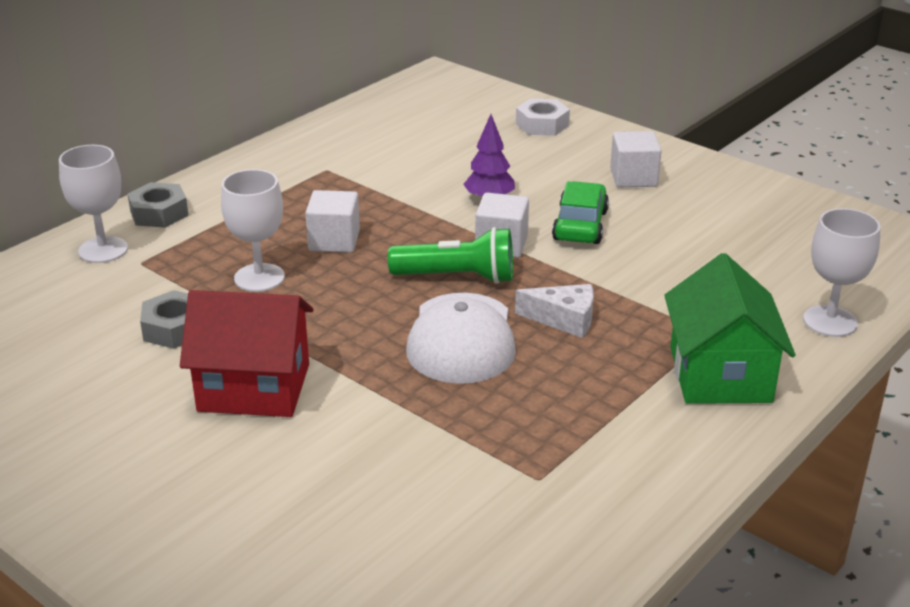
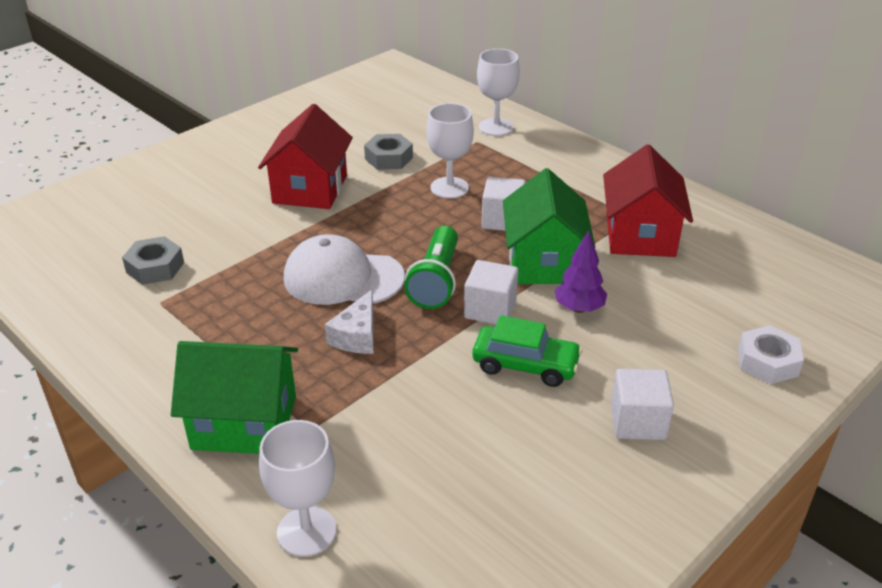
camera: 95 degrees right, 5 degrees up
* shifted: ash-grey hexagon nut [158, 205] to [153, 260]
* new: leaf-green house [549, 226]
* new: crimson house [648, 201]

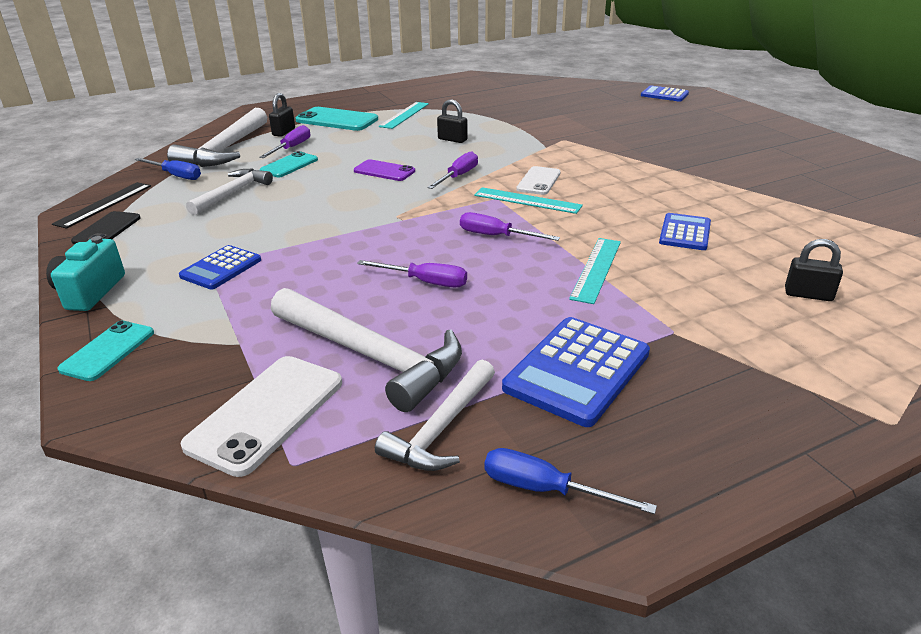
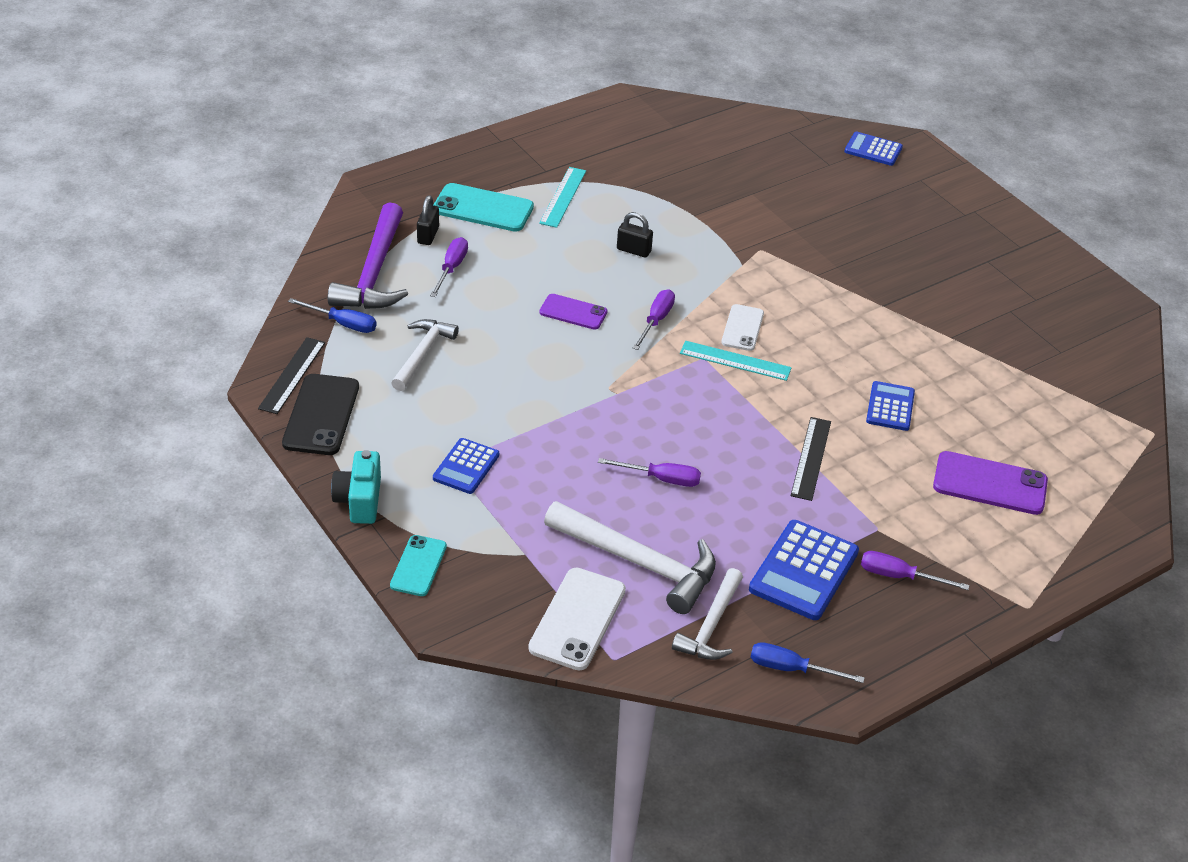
camera: 10 degrees left, 10 degrees up
* scaled: black phone [106, 227] = [320, 414] x1.58
* repainted: snow-white claw hammer [217, 137] to purple claw hammer [368, 255]
* repainted: aqua straightedge [595, 271] to black straightedge [811, 459]
* shifted: purple hand screwdriver [510, 226] to [915, 570]
* swapped: black small lock [814, 270] to purple phone [990, 483]
* gone: aqua phone [289, 164]

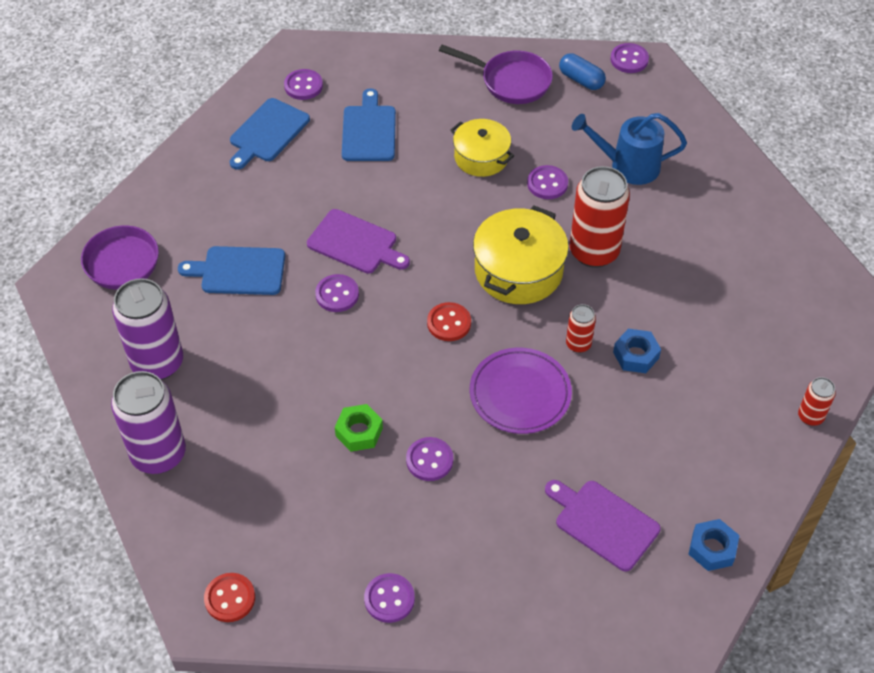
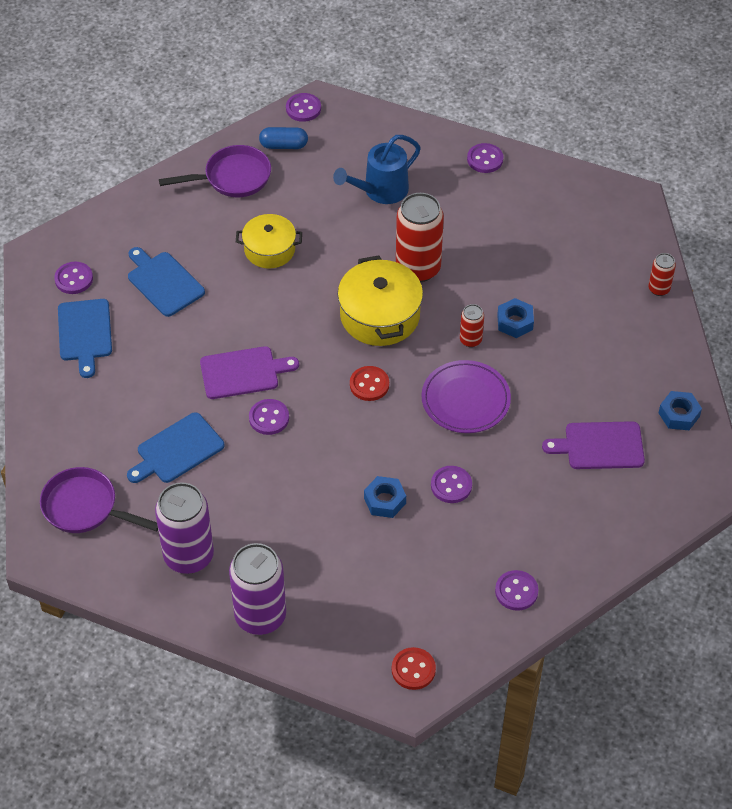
camera: 40 degrees left, 0 degrees up
* repainted: leaf-green hexagon nut [359, 428] to blue hexagon nut [385, 497]
* shifted: purple sewing button [547, 182] to [485, 158]

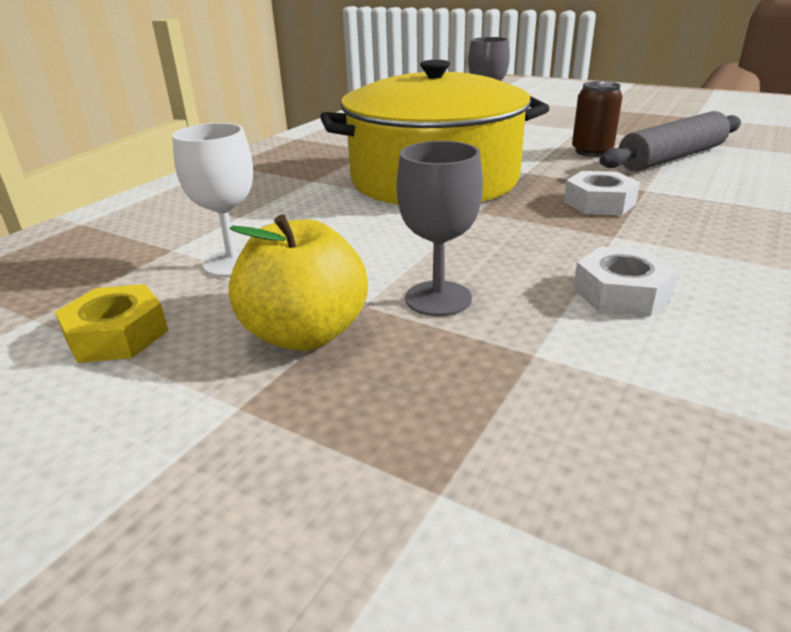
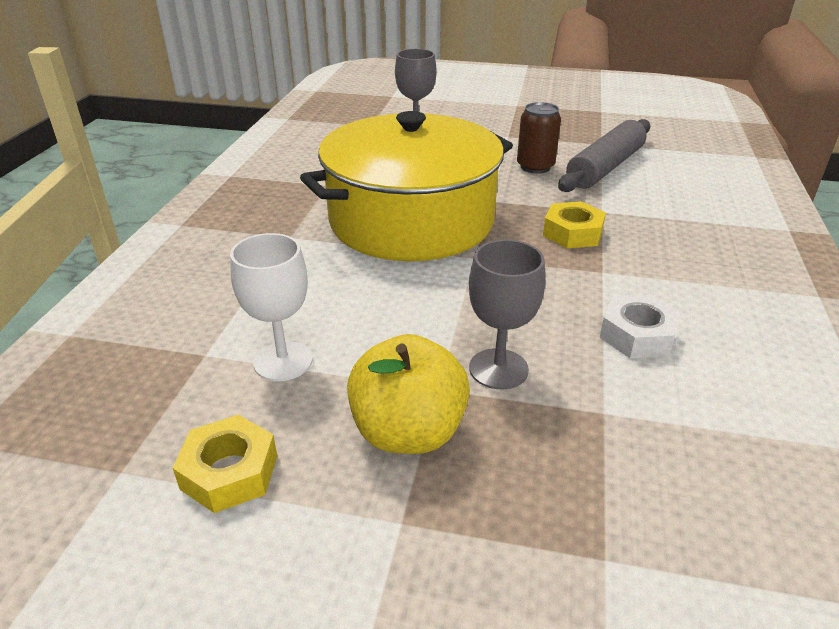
camera: 20 degrees left, 5 degrees up
* repainted: snow-white hexagon nut [602, 193] to bright yellow hexagon nut [574, 225]

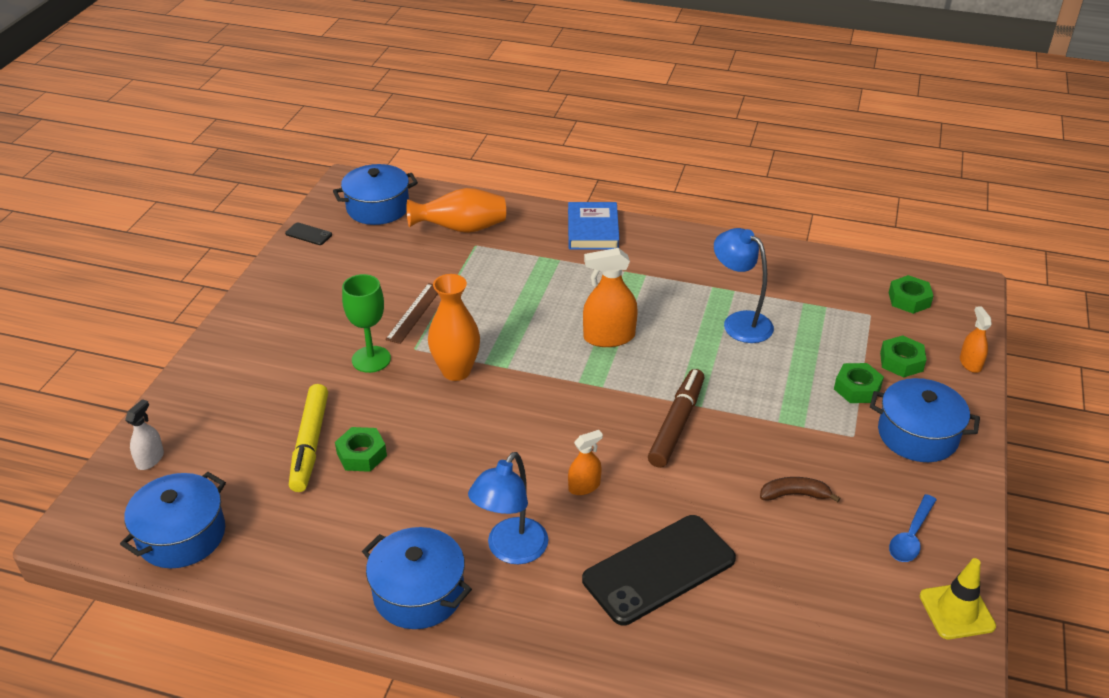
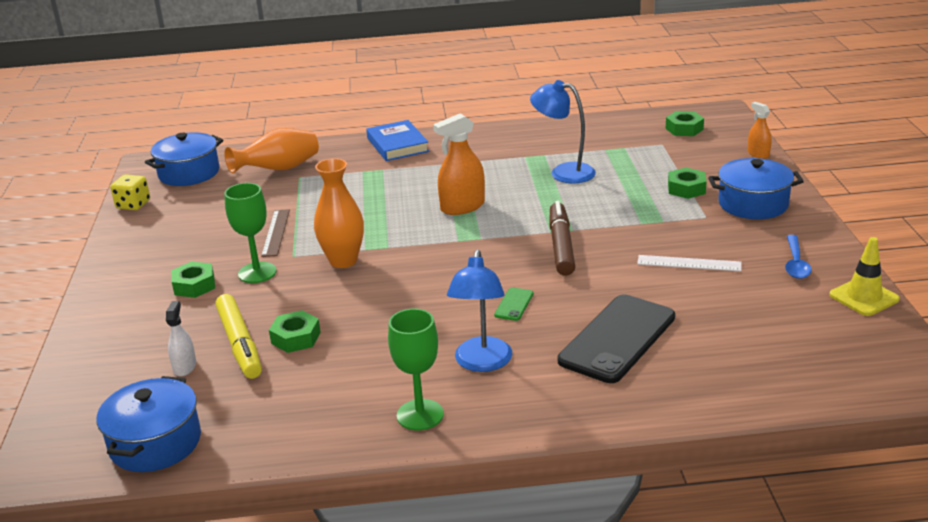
camera: 20 degrees left, 10 degrees down
* swapped: black phone [308, 233] to bright yellow die [130, 192]
* shifted: snow-white spray bottle [144, 434] to [181, 339]
* shifted: leaf-green hexagon nut [903, 356] to [193, 279]
* swapped: blue pot [417, 578] to leaf-green chalice [416, 369]
* swapped: bright orange spray bottle [585, 462] to leaf-green phone [513, 304]
* swapped: dark brown banana [800, 489] to snow-white straightedge [689, 263]

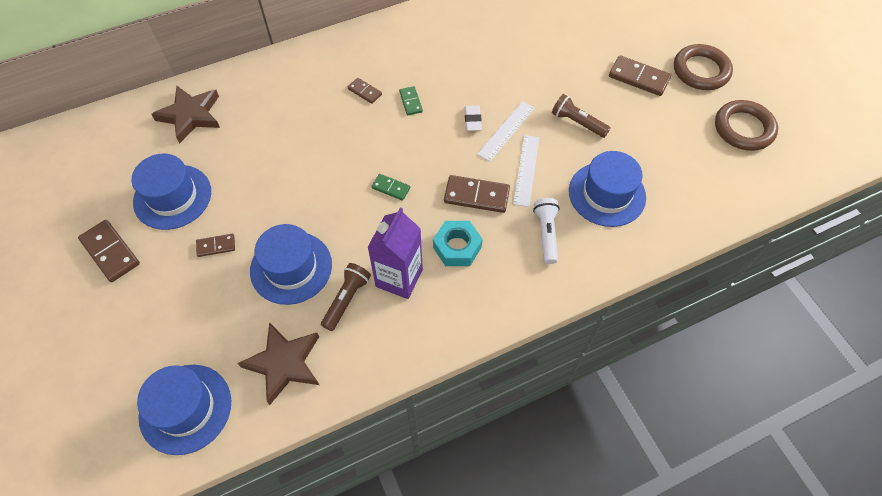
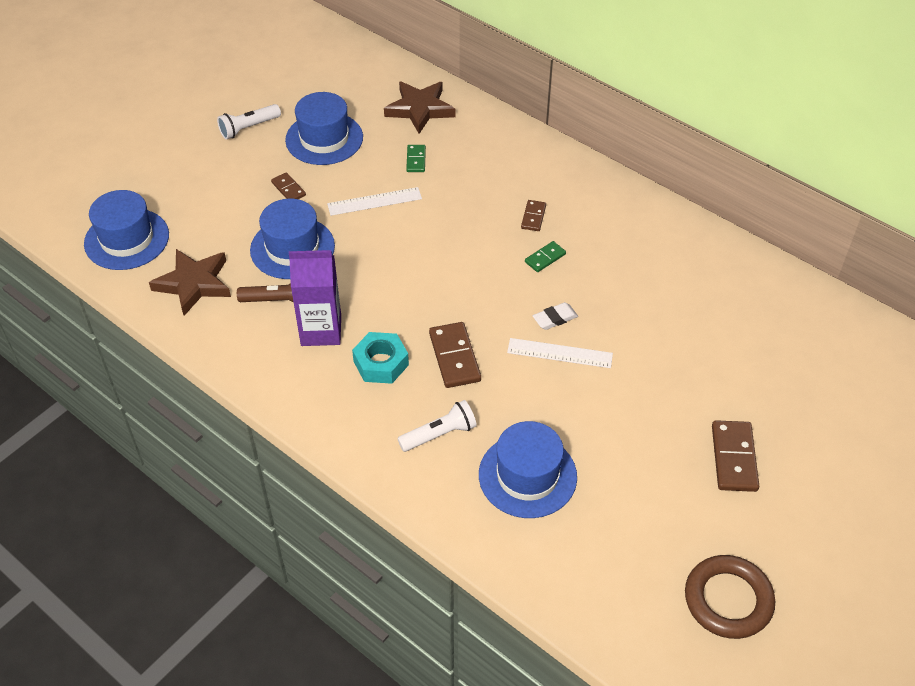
camera: 65 degrees right, 10 degrees down
* swapped: dark brown domino [109, 251] to snow-white flashlight [249, 121]
* shifted: snow-white straightedge [526, 171] to [374, 201]
* shifted: leaf-green domino [391, 187] to [416, 158]
* gone: dark brown flashlight [581, 116]
* gone: dark brown hoop [703, 67]

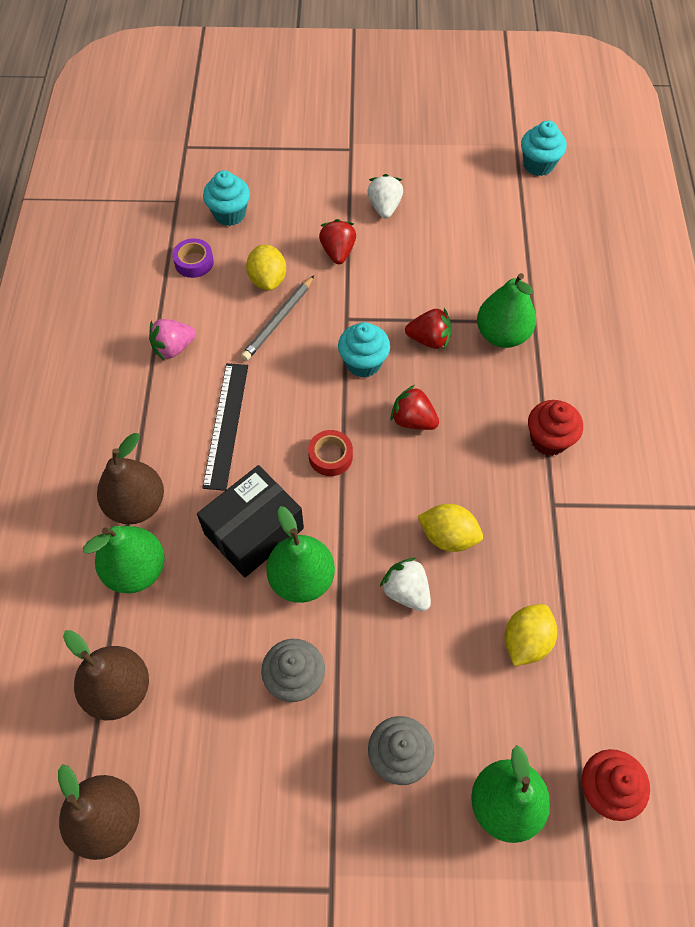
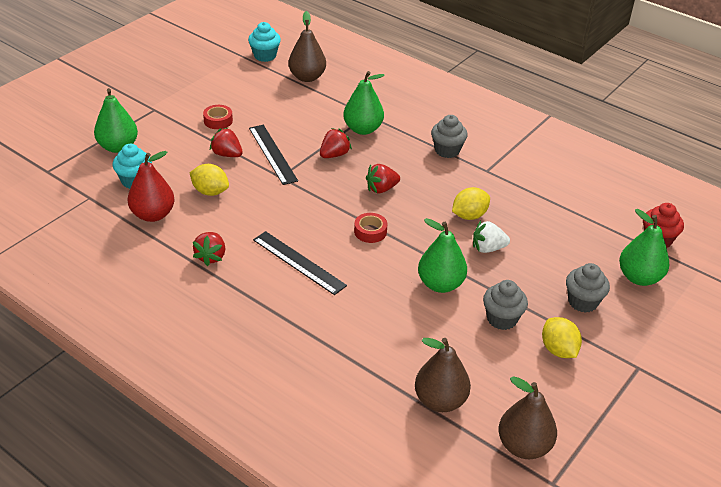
camera: 55 degrees left, 20 degrees down
* shifted: leaf-green toy pear [124, 559] to [116, 120]
* swapped: purple roll of tape [193, 258] to crimson toy pear [151, 186]
* repainted: rose-pink strawberry [172, 339] to crimson strawberry [209, 249]
* swapped: snow-white strawberry [385, 196] to crimson roll of tape [218, 117]
* new: black straightedge [273, 155]
* shifted: dark brown toy pear [130, 478] to [307, 46]
* repainted: crimson fairy cake [555, 428] to ash-grey fairy cake [449, 136]
* shifted: bright yellow lemon [531, 635] to [562, 337]
* gone: black parcel [250, 521]
* gone: ash-grey pencil [277, 318]
* gone: aqua fairy cake [364, 350]

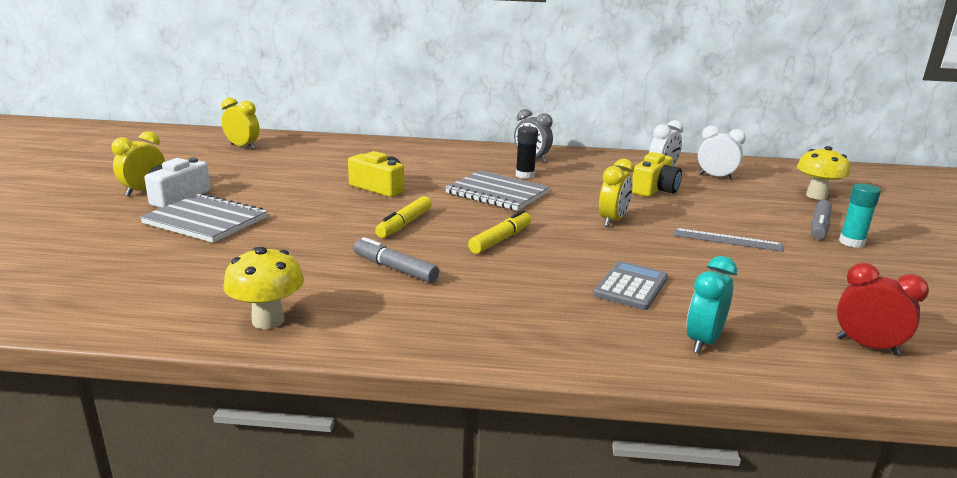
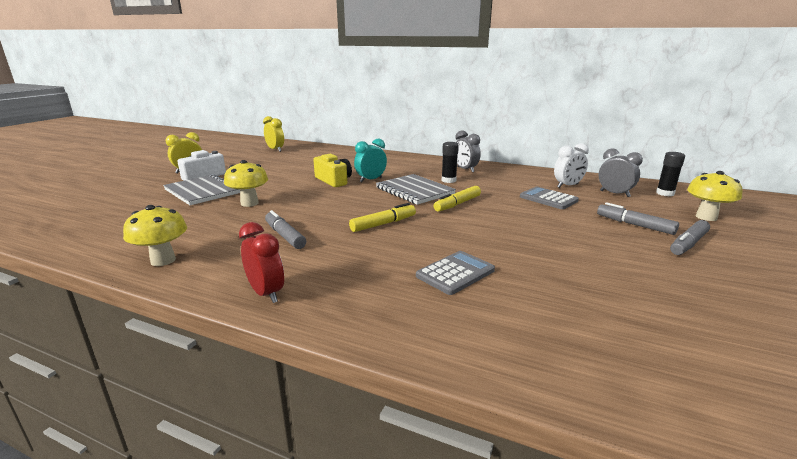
camera: 20 degrees right, 0 degrees up
* new: bright yellow mushroom [246, 183]
* shifted: crimson alarm clock [883, 309] to [261, 262]
* shifted: aqua alarm clock [711, 304] to [370, 160]
* shifted: bright yellow marker pen [403, 217] to [457, 199]
* swapped: bright yellow photo camera [657, 174] to ash-grey adding machine [549, 198]
* new: ash-grey marker pen [638, 218]
* repainted: snow-white alarm clock [722, 153] to ash-grey alarm clock [621, 173]
* new: black glue stick [670, 174]
* gone: bright yellow alarm clock [616, 193]
* gone: ash-grey straightedge [729, 240]
* gone: aqua glue stick [860, 215]

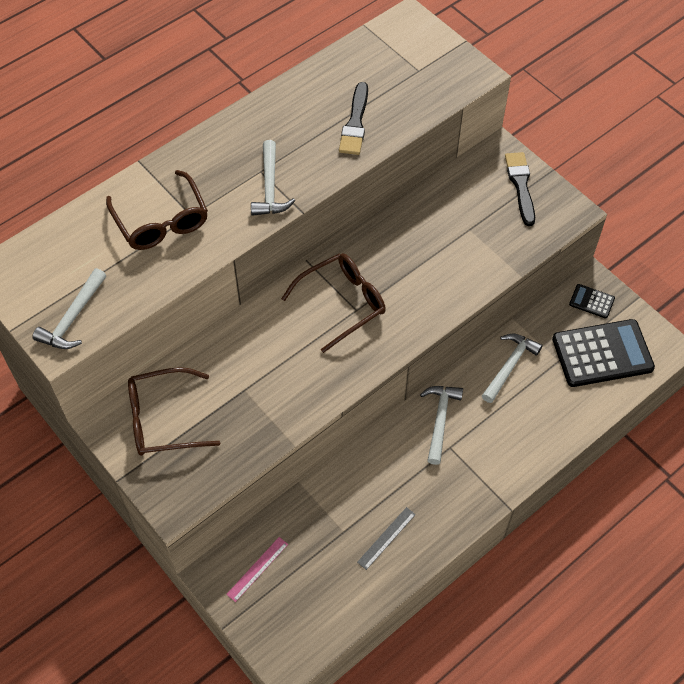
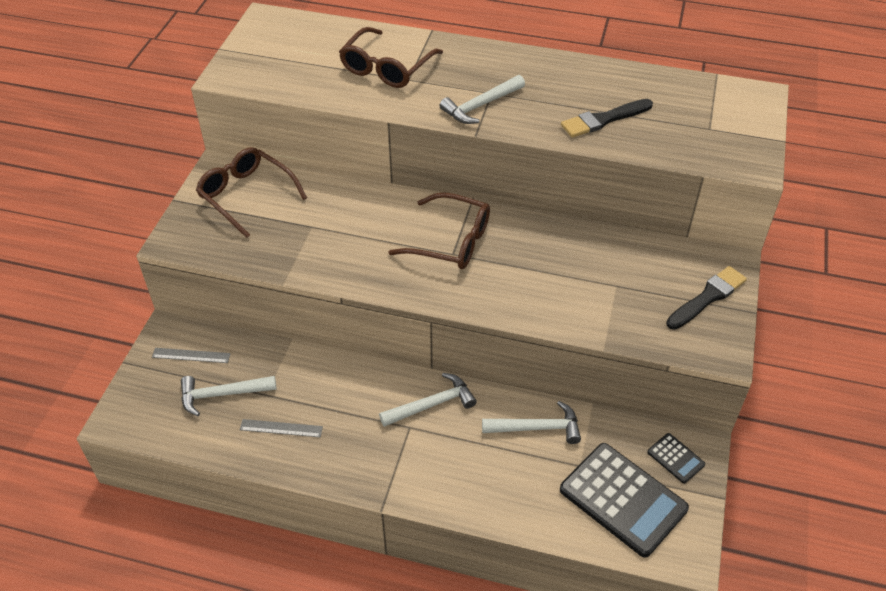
camera: 55 degrees right, 10 degrees down
* repainted: rose-pink straightedge [257, 569] to ash-grey straightedge [191, 355]
* shifted: snow-white claw hammer [69, 308] to [228, 396]
* rotated: black adding machine [592, 301] = [676, 458] 150 degrees clockwise

